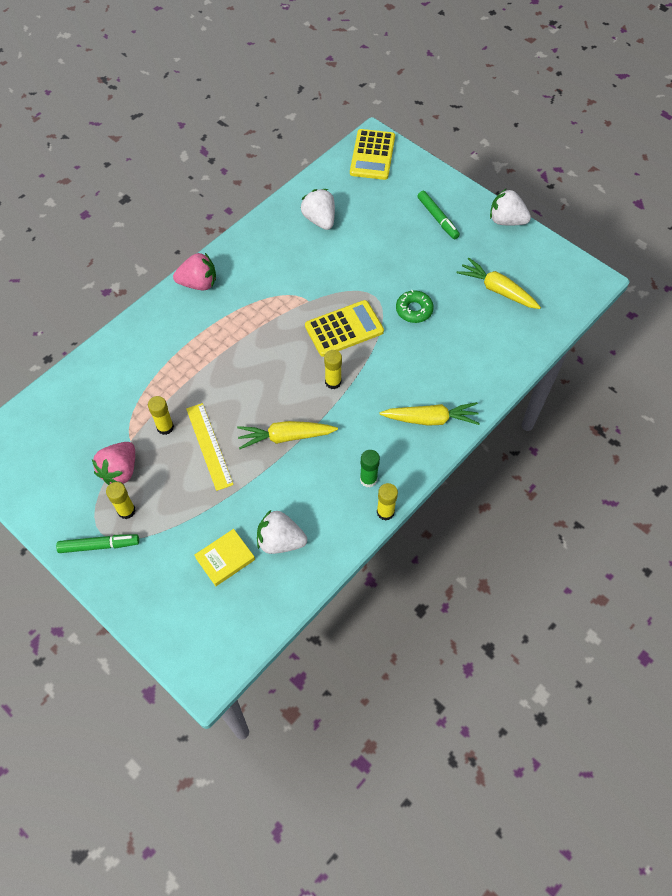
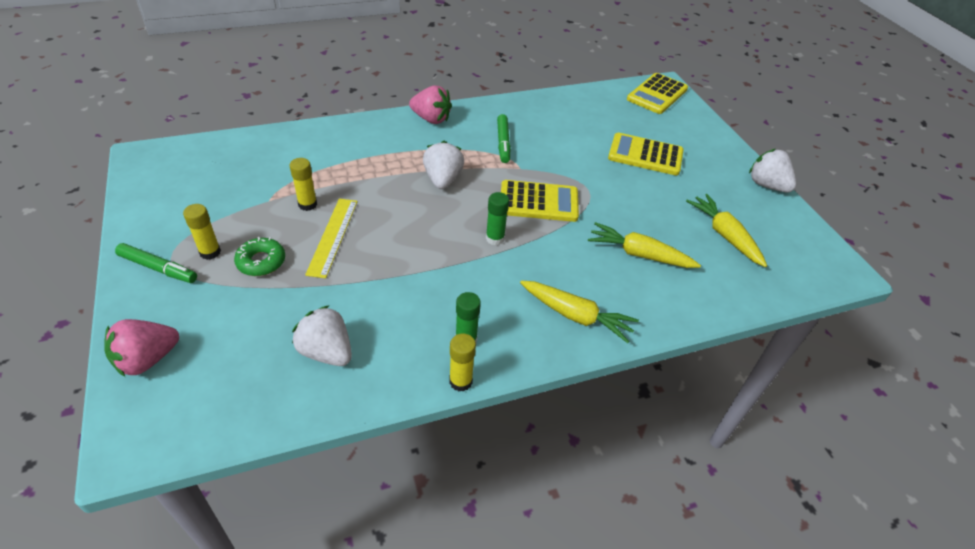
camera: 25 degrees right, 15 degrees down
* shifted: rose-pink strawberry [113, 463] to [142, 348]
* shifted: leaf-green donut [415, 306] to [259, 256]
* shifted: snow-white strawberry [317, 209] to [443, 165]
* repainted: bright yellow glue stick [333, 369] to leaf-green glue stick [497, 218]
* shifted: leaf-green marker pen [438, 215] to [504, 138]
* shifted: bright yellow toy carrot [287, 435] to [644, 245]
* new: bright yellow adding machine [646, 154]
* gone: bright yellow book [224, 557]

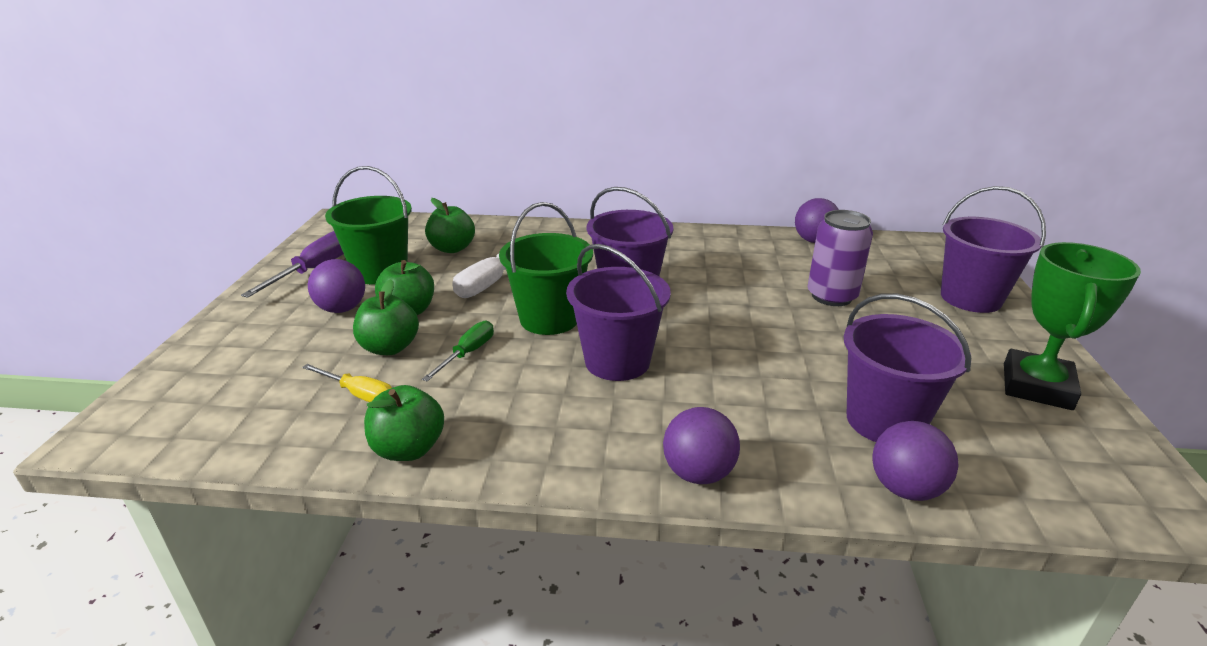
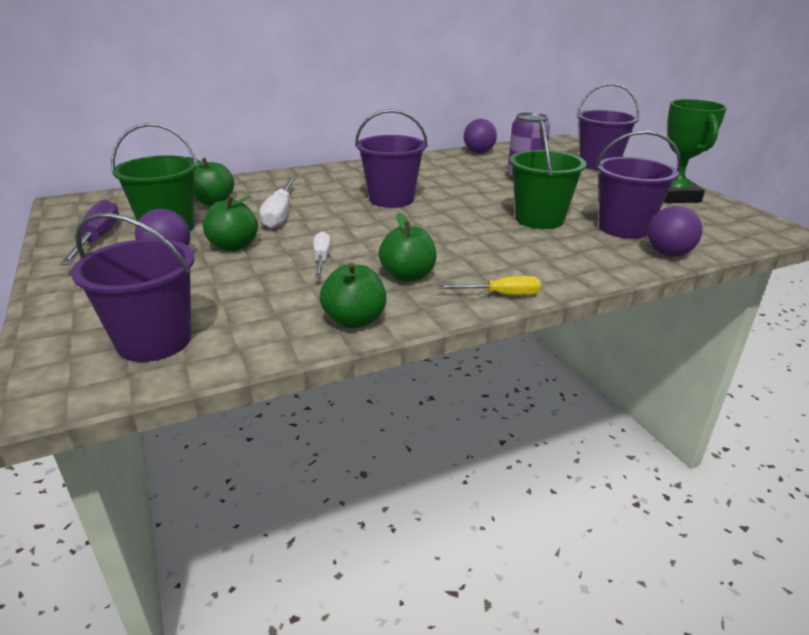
camera: 30 degrees left, 0 degrees up
* shifted: purple sand bucket [618, 312] to [133, 287]
* repainted: leaf-green hand screwdriver [458, 350] to snow-white hand screwdriver [322, 254]
* shifted: leaf-green apple [386, 317] to [408, 247]
* shifted: bright yellow hand screwdriver [347, 383] to [489, 285]
* shifted: leaf-green sand bucket [546, 268] to [548, 174]
* gone: purple sphere [701, 445]

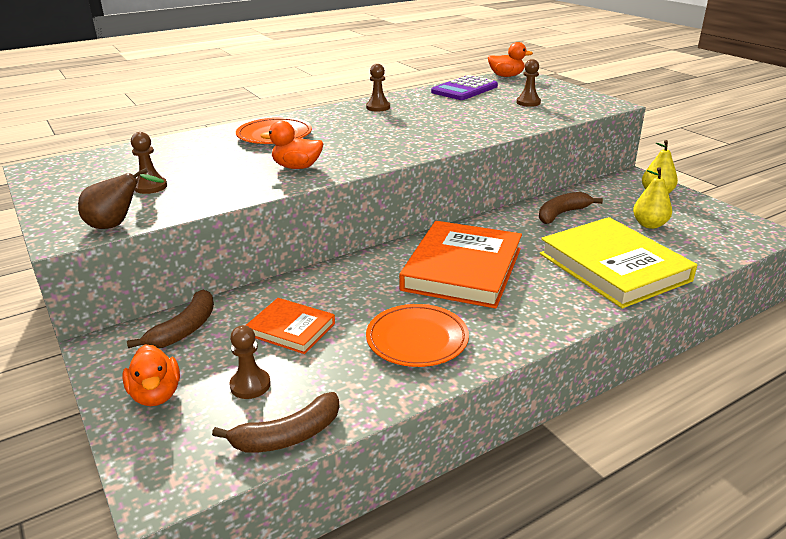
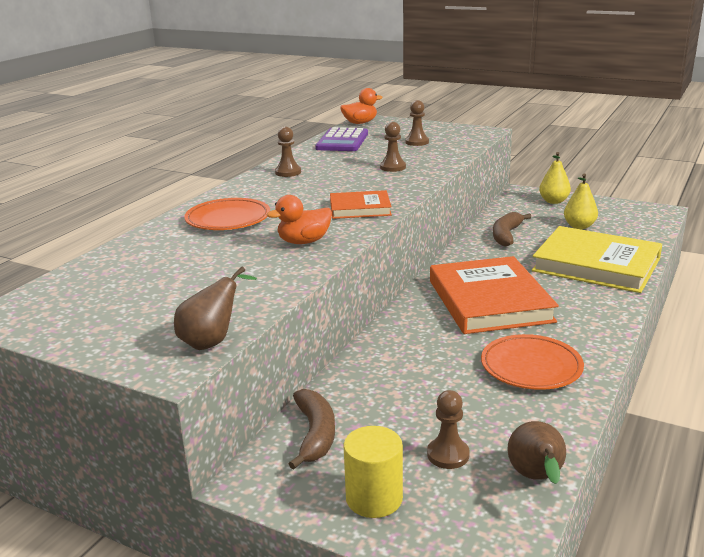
camera: 30 degrees left, 5 degrees down
* shifted: bright orange book [290, 326] to [361, 204]
* swapped: bright orange rubber duck [151, 375] to bright yellow cylinder shape [373, 472]
* shifted: dark brown chess pawn [149, 163] to [393, 147]
* swapped: dark brown banana [276, 422] to dark brown toy pear [536, 452]

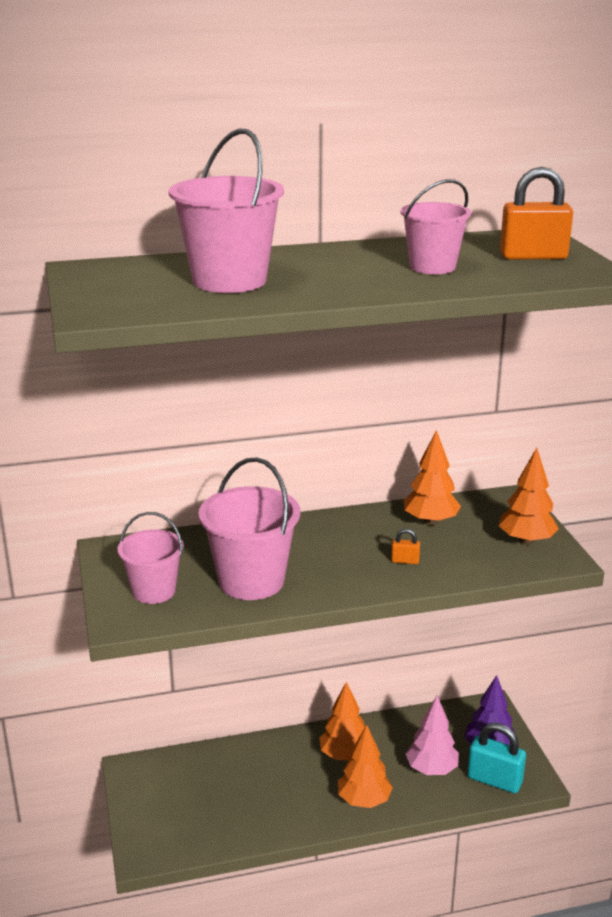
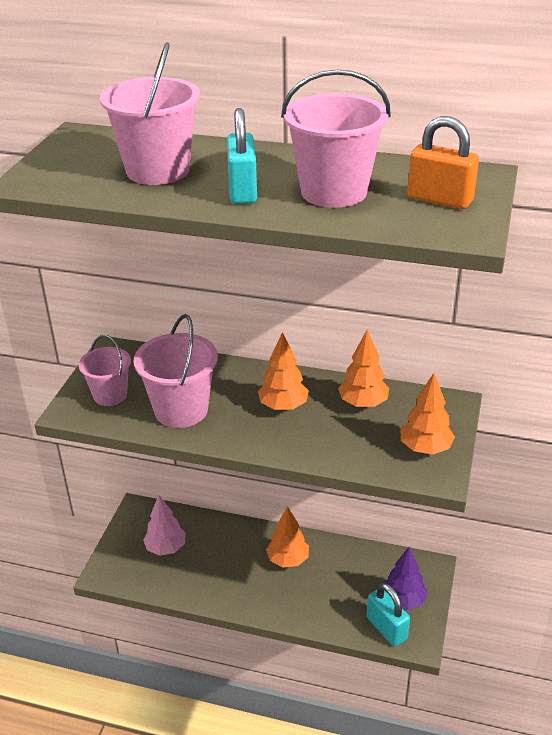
camera: 30 degrees right, 10 degrees up
* shifted: rose-pink tree [432, 735] to [164, 525]
* new: aqua small lock [242, 156]
* shifted: bright orange tree [365, 766] to [283, 371]
* scaled: rose-pink sand bucket [435, 226] = [336, 138] x1.56
* gone: bright orange small lock [405, 546]

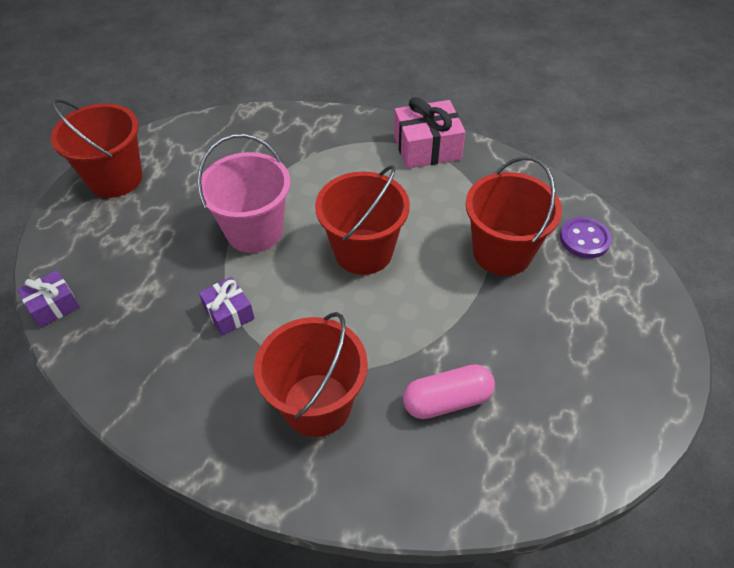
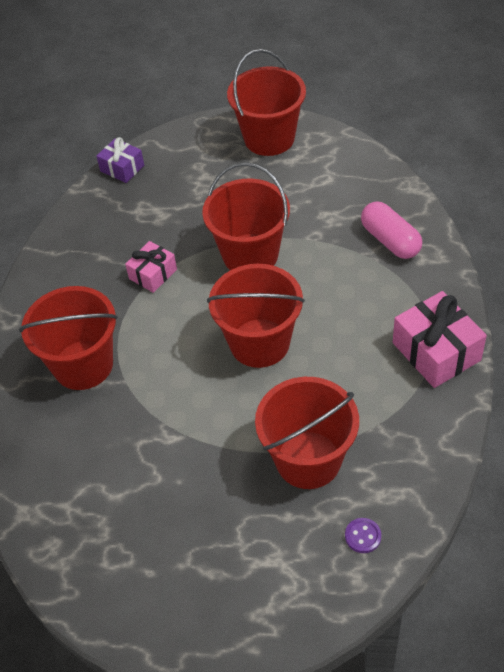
camera: 75 degrees right, 0 degrees up
* repainted: purple present [227, 306] to rose-pink present [151, 267]
* repainted: rose-pink sand bucket [243, 193] to crimson sand bucket [246, 216]
* scaled: purple sewing button [586, 237] = [363, 535] x0.62
* shifted: rose-pink capsule [449, 391] to [391, 230]

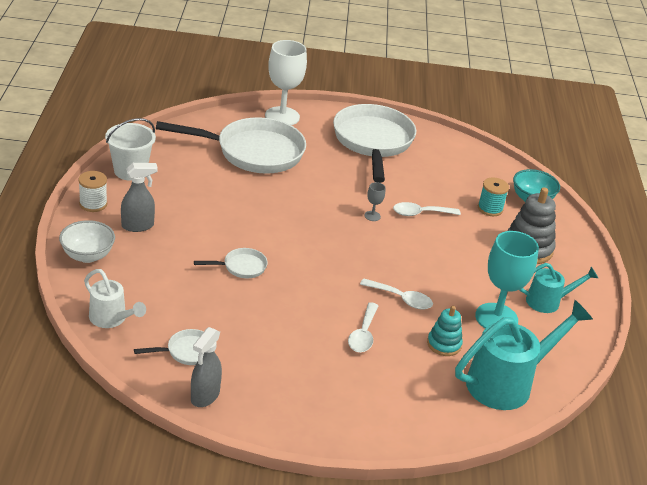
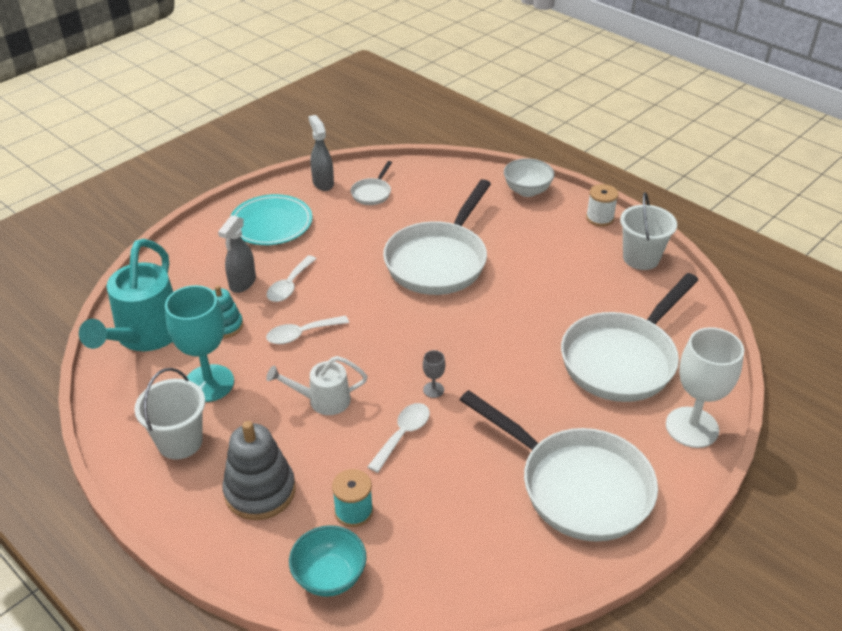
camera: 135 degrees right, 5 degrees up
* swapped: aqua sprinkling can [559, 288] to snow-white sand bucket [169, 413]
* shifted: ash-grey spray bottle [139, 197] to [237, 254]
* new: aqua flat dish [271, 219]
* shifted: snow-white sprinkling can [115, 298] to [317, 385]
* rotated: snow-white tablespoon [363, 327] = [292, 278] 120 degrees counterclockwise
* scaled: snow-white pan [231, 263] = [437, 237] x2.33

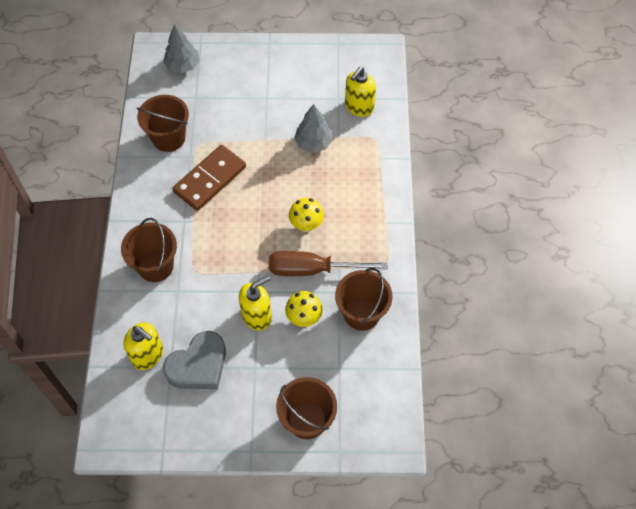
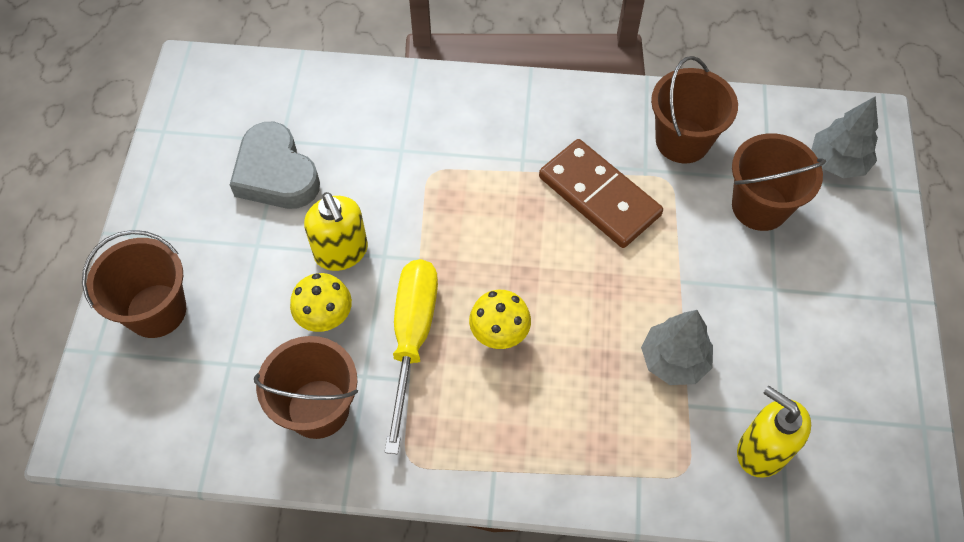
camera: 95 degrees right, 0 degrees up
* repainted: dark brown hand screwdriver [328, 263] to bright yellow hand screwdriver [411, 356]
* shifted: dark brown sand bucket [149, 250] to [779, 182]
* gone: bright yellow soap pump [143, 346]

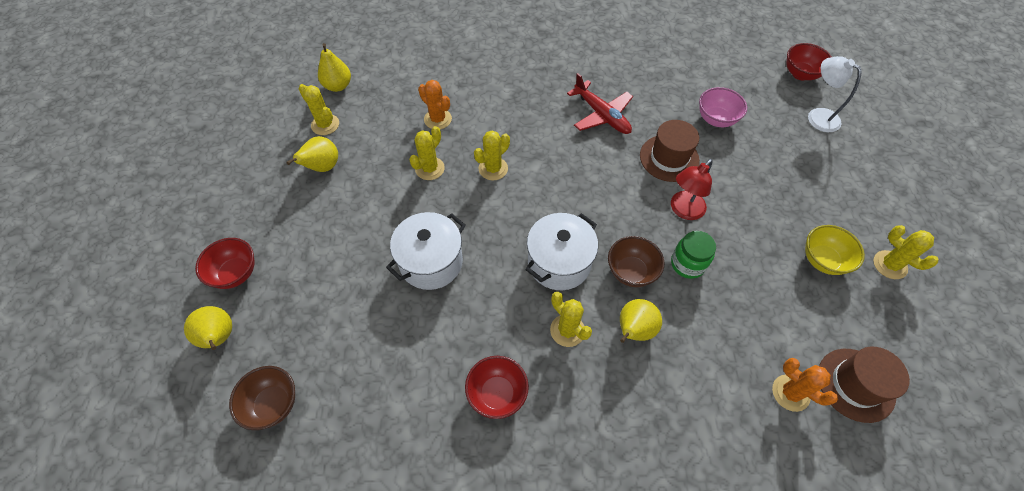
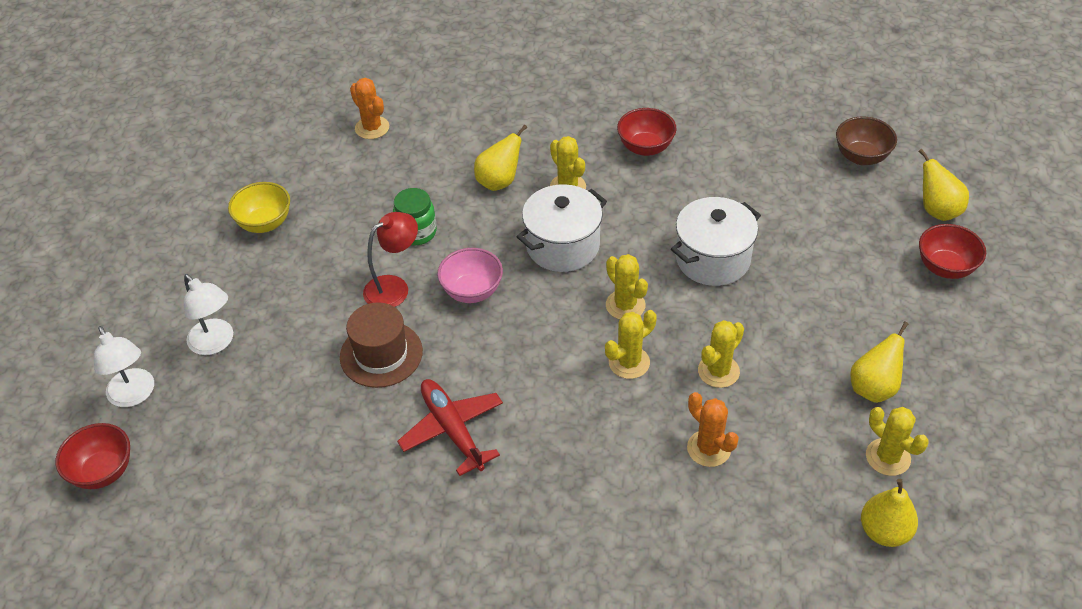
camera: 170 degrees left, 10 degrees down
* new: snow-white reading lamp [208, 314]
* shifted: rose-pink deep dish [723, 107] to [470, 275]
* shifted: bright yellow saguaro cactus [905, 252] to [627, 286]
* gone: dark brown deep dish [636, 261]
* gone: dark brown hat [864, 385]

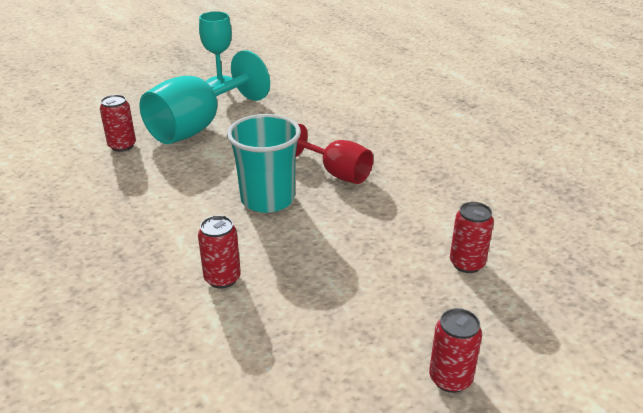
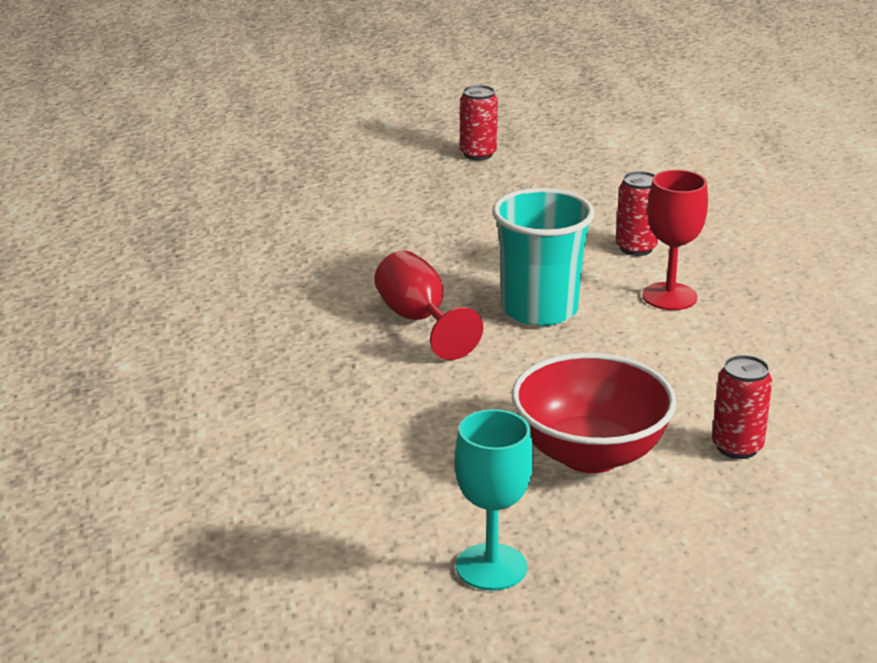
camera: 155 degrees left, 5 degrees down
* swapped: aqua chalice [205, 97] to crimson deep dish [594, 413]
* new: crimson chalice [675, 240]
* gone: crimson soda can [472, 237]

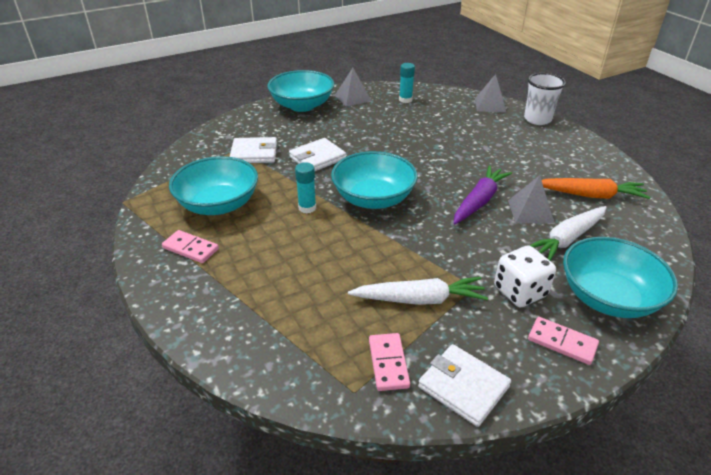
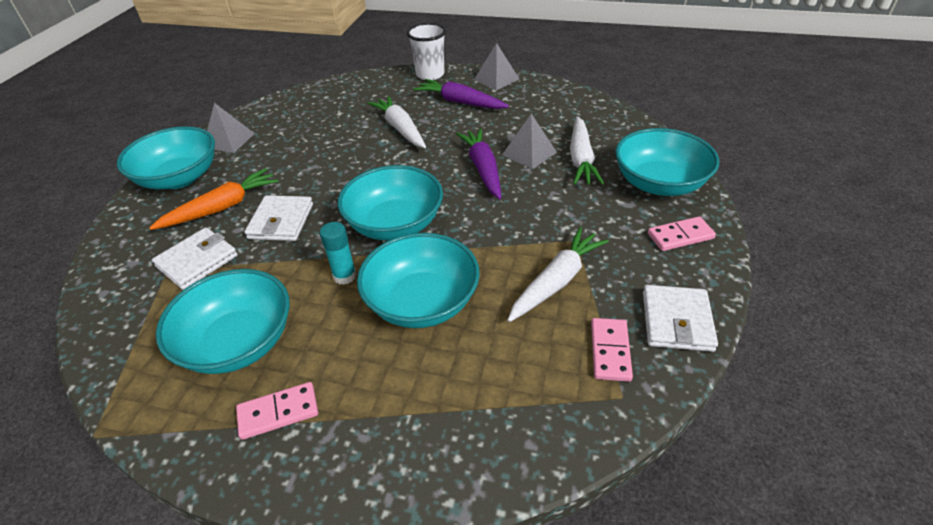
camera: 45 degrees left, 5 degrees up
* shifted: bright orange toy carrot [596, 188] to [214, 199]
* new: aqua deep dish [418, 280]
* new: snow-white toy carrot [396, 122]
* new: purple toy carrot [461, 94]
* shifted: ash-grey pyramid [490, 93] to [496, 66]
* rotated: rose-pink domino [389, 362] = [612, 350] 60 degrees clockwise
* rotated: snow-white card wallet [464, 385] = [680, 318] 75 degrees counterclockwise
* gone: aqua glue stick [407, 83]
* gone: snow-white die [525, 276]

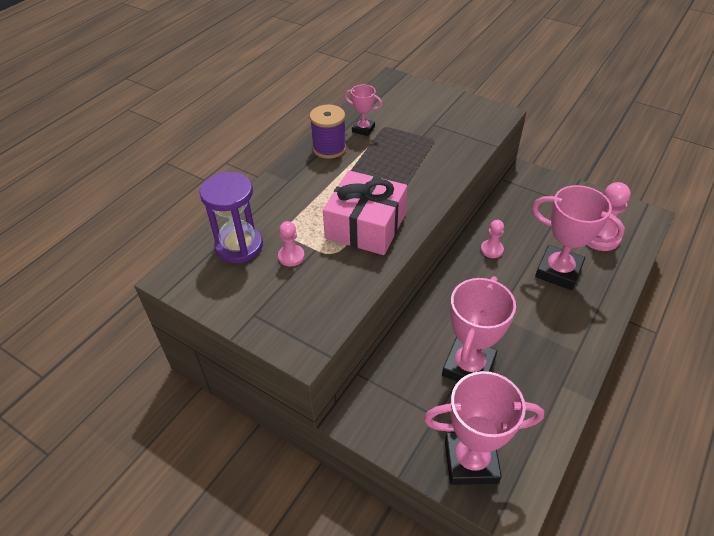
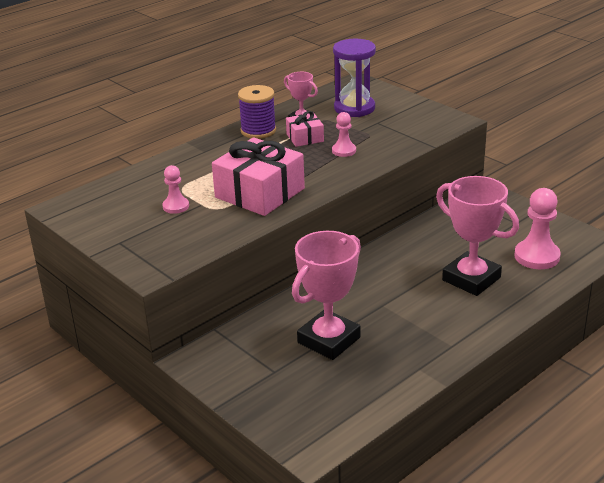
camera: 15 degrees right, 15 degrees down
* new: rose-pink present [305, 129]
* shifted: rose-pink chess pawn [492, 239] to [344, 134]
* shifted: purple sand timer [231, 217] to [354, 78]
* gone: rose-pink prize cup [484, 428]

